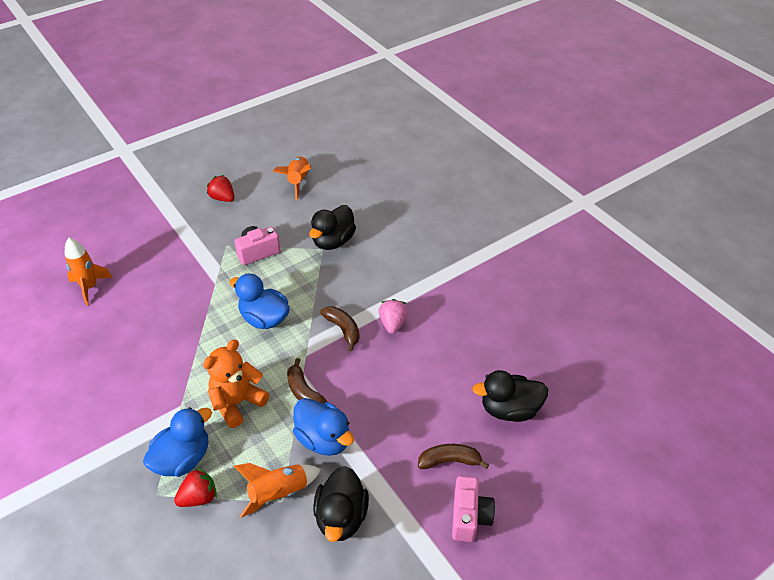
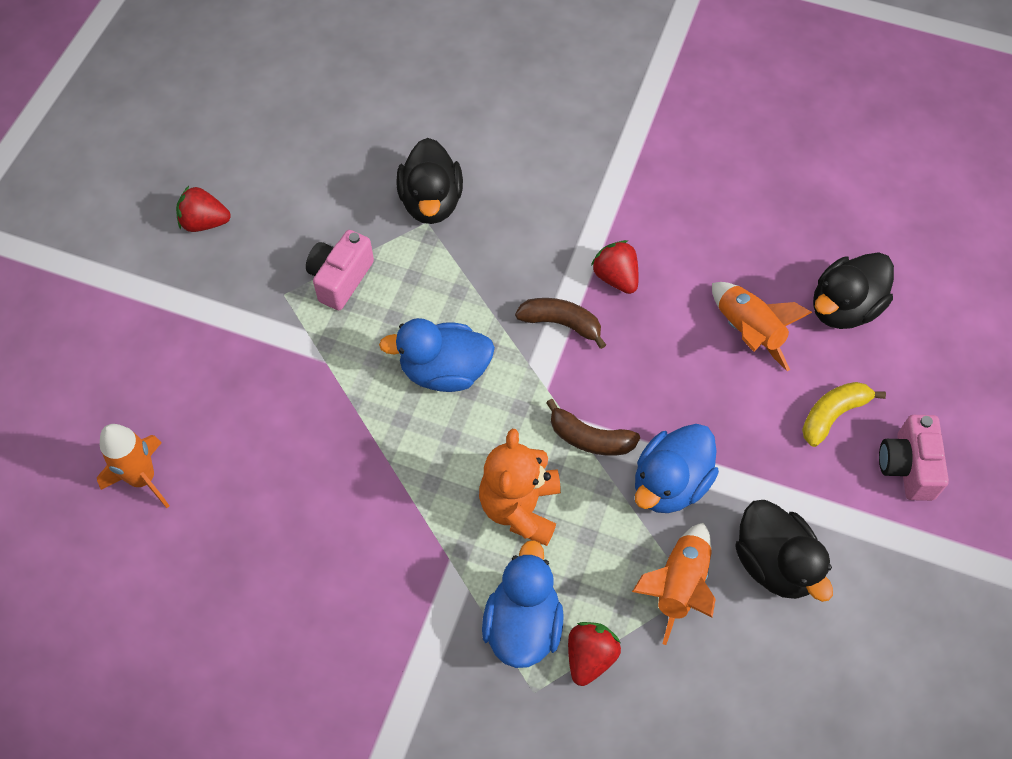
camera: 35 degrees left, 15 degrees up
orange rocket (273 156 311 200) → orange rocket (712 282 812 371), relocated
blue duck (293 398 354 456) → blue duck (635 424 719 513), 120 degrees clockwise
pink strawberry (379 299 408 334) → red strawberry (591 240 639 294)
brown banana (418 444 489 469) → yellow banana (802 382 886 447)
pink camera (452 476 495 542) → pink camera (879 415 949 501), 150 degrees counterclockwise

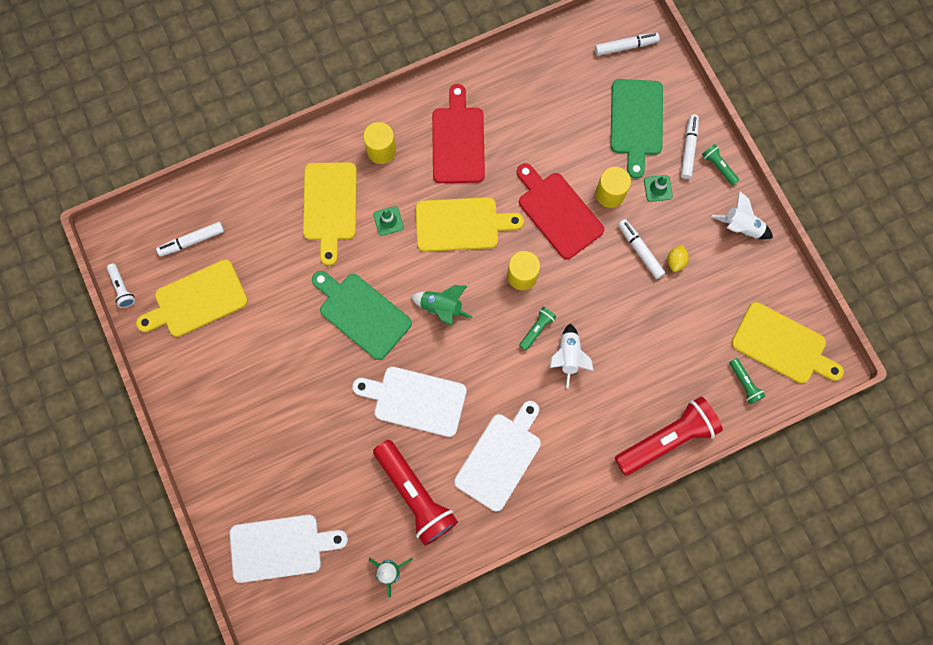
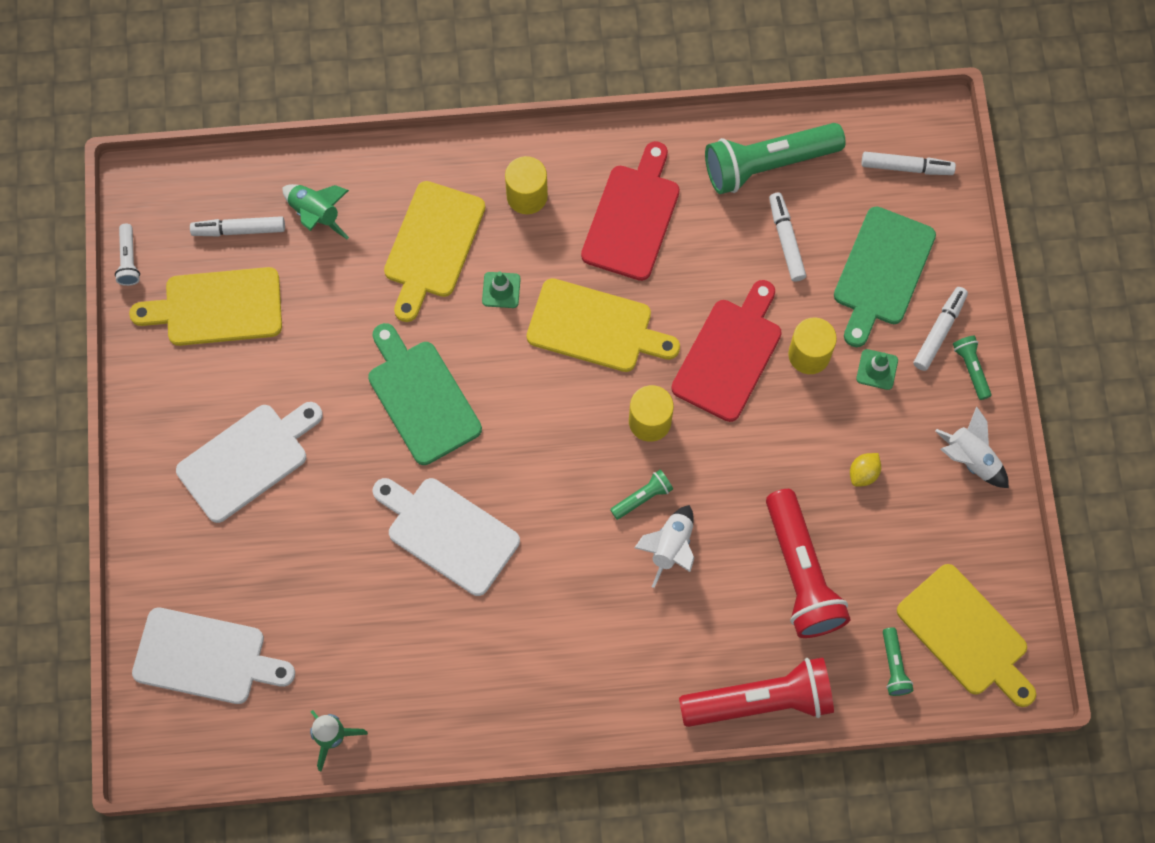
camera: 20 degrees right, 5 degrees down
red flashlight (373 440 458 546) → red flashlight (766 489 850 638), relocated
green rocket (411 285 472 326) → green rocket (283 184 349 239), relocated
white cutting board (454 401 541 511) → white cutting board (176 402 323 523), relocated
red cutting board (517 163 604 259) → red cutting board (671 280 782 422), 45 degrees clockwise
white marker (618 219 665 279) → white marker (769 193 806 282), relocated
- → green flashlight (705 123 846 194)

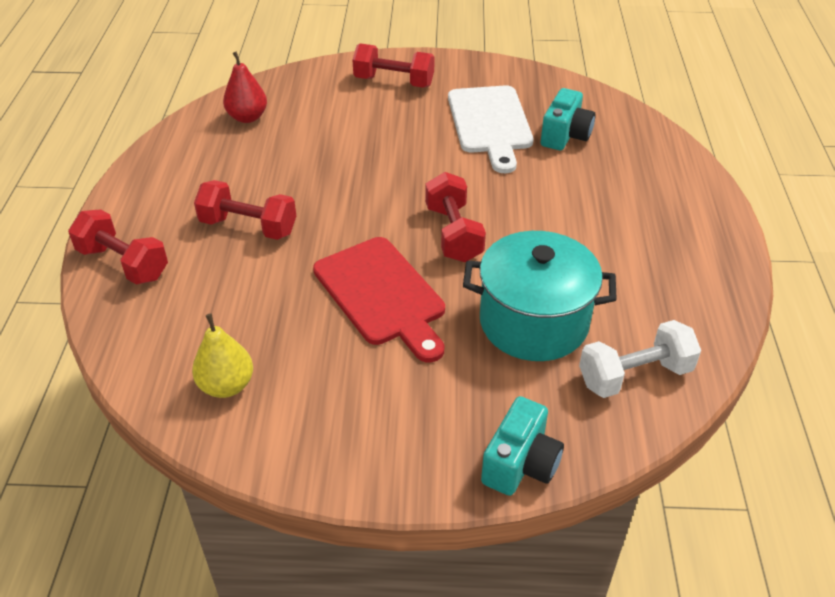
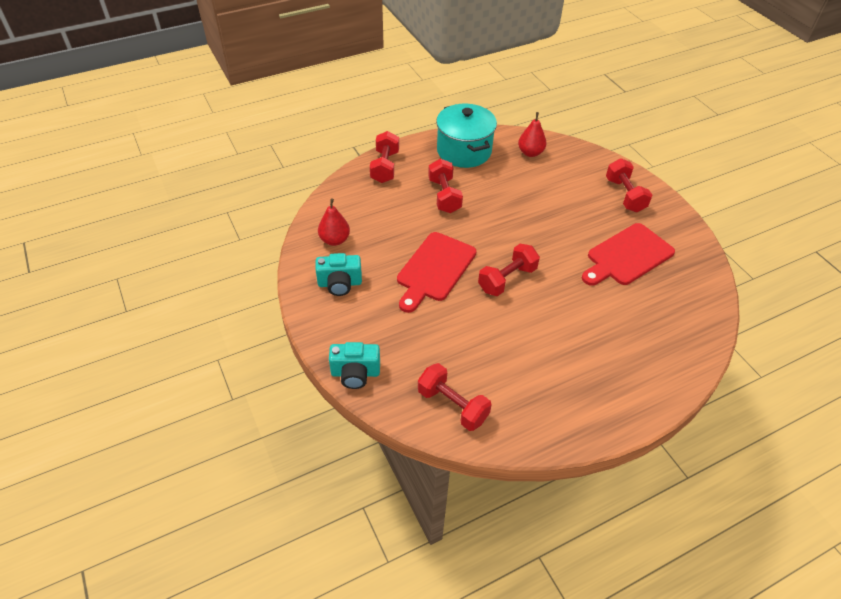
camera: 60 degrees right, 5 degrees up
yellow pear (192 313 253 398) → red pear (318 199 350 246)
white cutting board (448 85 534 173) → red cutting board (582 223 675 286)
turquoise pot (463 231 617 361) → turquoise pot (436 104 497 168), relocated
turquoise camera (541 88 595 150) → turquoise camera (315 253 362 296), relocated
white dumbbell (579 320 701 398) → red dumbbell (418 363 492 431)

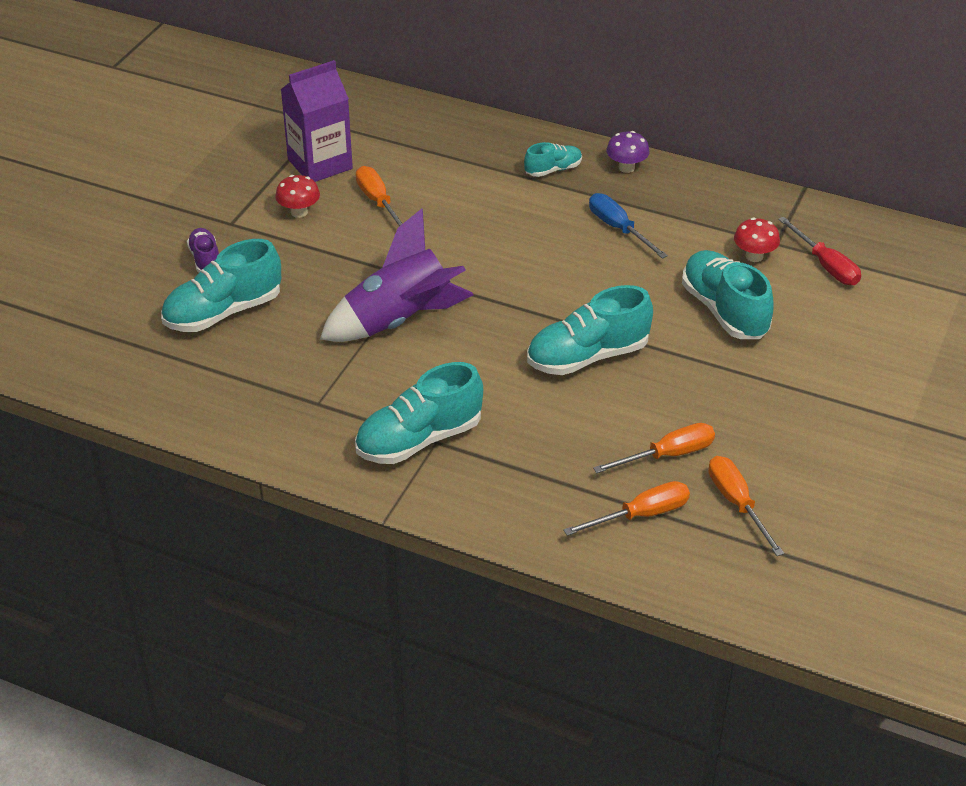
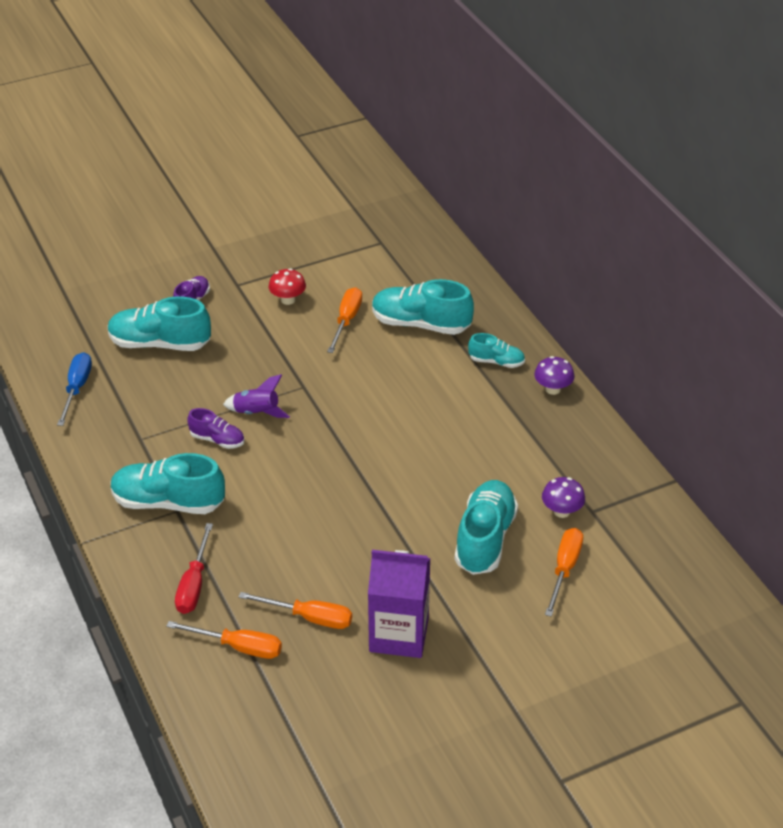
camera: 40 degrees right, 0 degrees up
purple carton (280 60 353 182) → purple carton (368 550 430 658), relocated
purple rocket (320 209 473 342) → purple rocket (223 374 290 418), x0.50
turquoise shoe (527 285 653 375) → turquoise shoe (372 279 474 335), relocated
blue screwdriver (589 193 668 259) → blue screwdriver (57 352 92 426), relocated
orange screwdriver (708 456 784 556) → orange screwdriver (545 528 583 617), relocated
red mushroom (734 218 780 262) → purple mushroom (542 477 585 518)
red screwdriver (778 217 861 285) → red screwdriver (175 523 213 614), relocated
- → purple shoe (187 408 245 449)

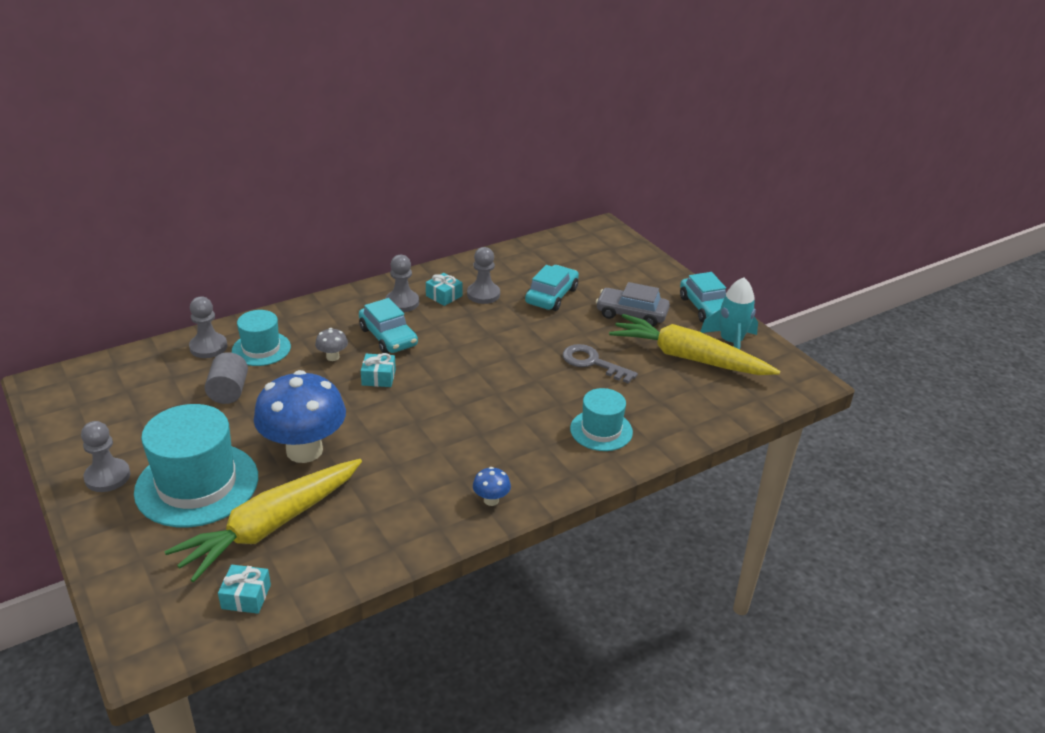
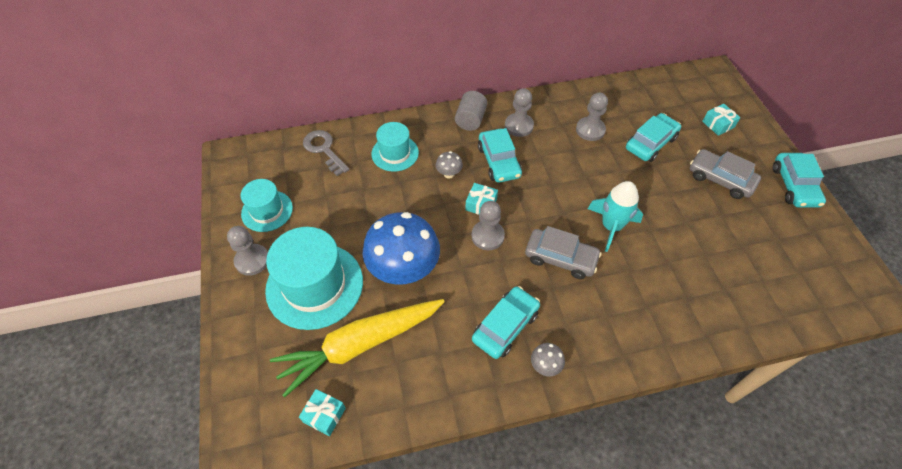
camera: 20 degrees right, 20 degrees up
grey pawn (189 297 227 358) → grey pawn (471 201 505 250), relocated
grey cylinder (205 352 248 404) → grey cylinder (455 91 487 131), relocated
turquoise gift (426 273 462 306) → turquoise gift (702 104 741 136), relocated
blue mushroom (473 467 511 506) → grey mushroom (531 343 565 376)
grey key (563 344 638 383) → grey key (303 130 349 176), relocated
turquoise hat (570 388 633 451) → turquoise hat (241 179 293 232), relocated
yellow carrot (609 314 780 375) → -
turquoise rocket (700 277 758 350) → turquoise rocket (588 181 643 252), relocated
- → turquoise car (472 286 540 359)
- → grey car (525 226 601 279)

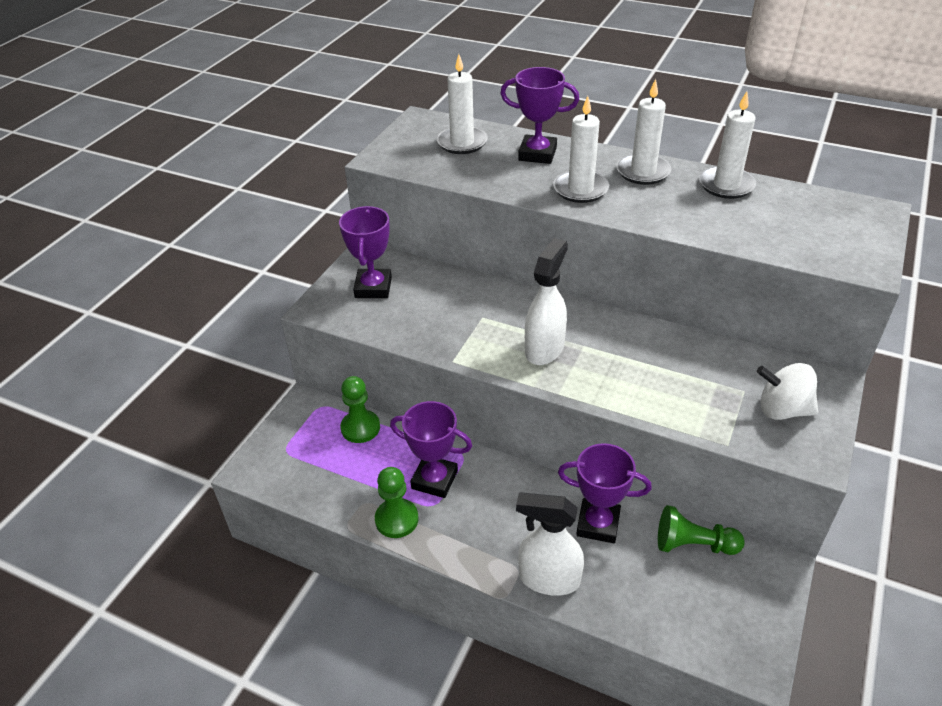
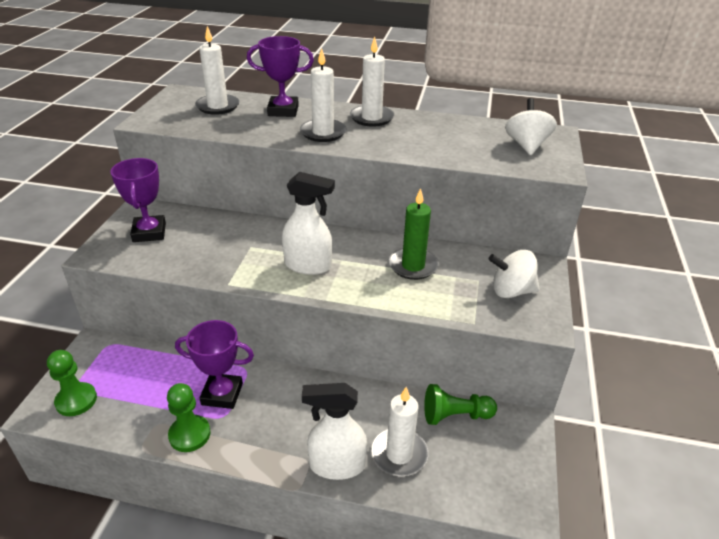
camera: 15 degrees left, 5 degrees down
green pawn (340 376 380 443) → green pawn (47 350 97 416), relocated
white spray bottle (525 238 568 365) → white spray bottle (282 172 335 275), 90 degrees clockwise
purple trophy (558 443 652 543) → -
white candle (699 91 757 199) → white candle (371 387 428 476), relocated
- → green candle (389 188 439 280)
- → white spinning top (505 98 557 155)

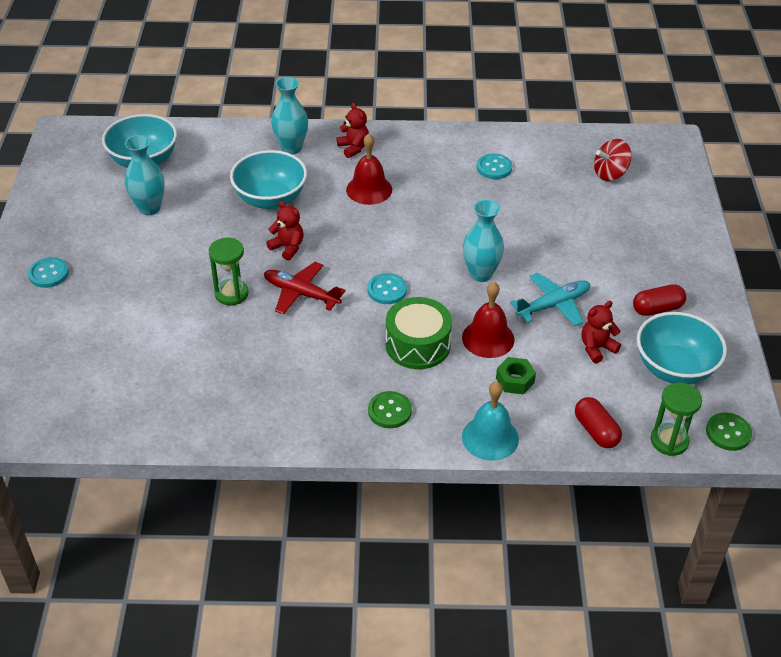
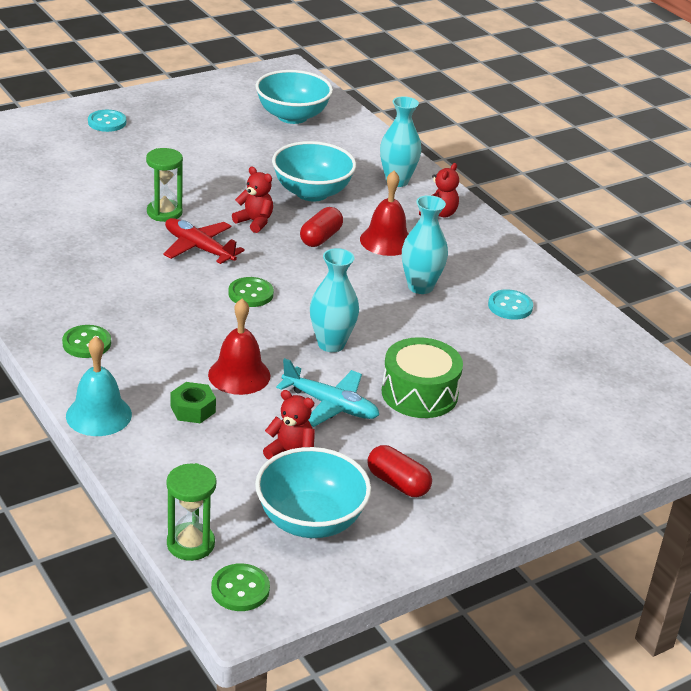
camera: 55 degrees right, 10 degrees down
turquoise vase (125 135 165 215) → turquoise vase (402 195 448 294), relocated
red plane (264 262 346 315) → red plane (163 218 245 264), 45 degrees counterclockwise
red teddy bear (266 201 304 261) → red teddy bear (232 167 273 233), 60 degrees counterclockwise
turquoise button (367 273 407 304) → green button (228 277 274 307)
green drum (385 297 452 369) → green drum (382 337 463 418), relocated
red capsule (575 397 622 448) → red capsule (300 207 343 247), relocated
red spinning top (594 139 632 181) → -

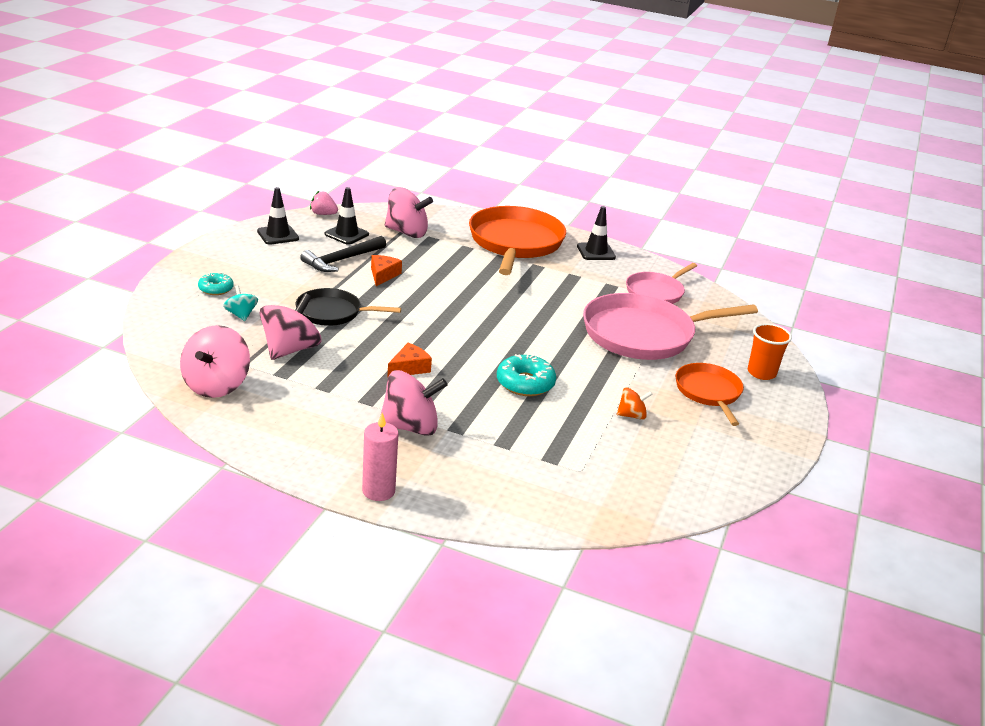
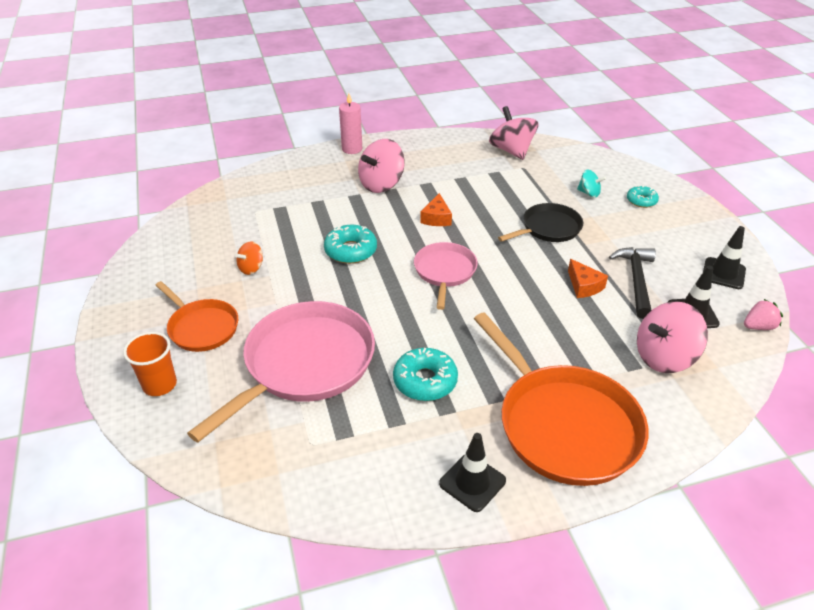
camera: 145 degrees right, 10 degrees up
pink spinning top (259 293 321 360) → -
pink pan (626 263 697 304) → pink pan (414 242 478 310), relocated
- → turquoise donut (393 348 458 401)

